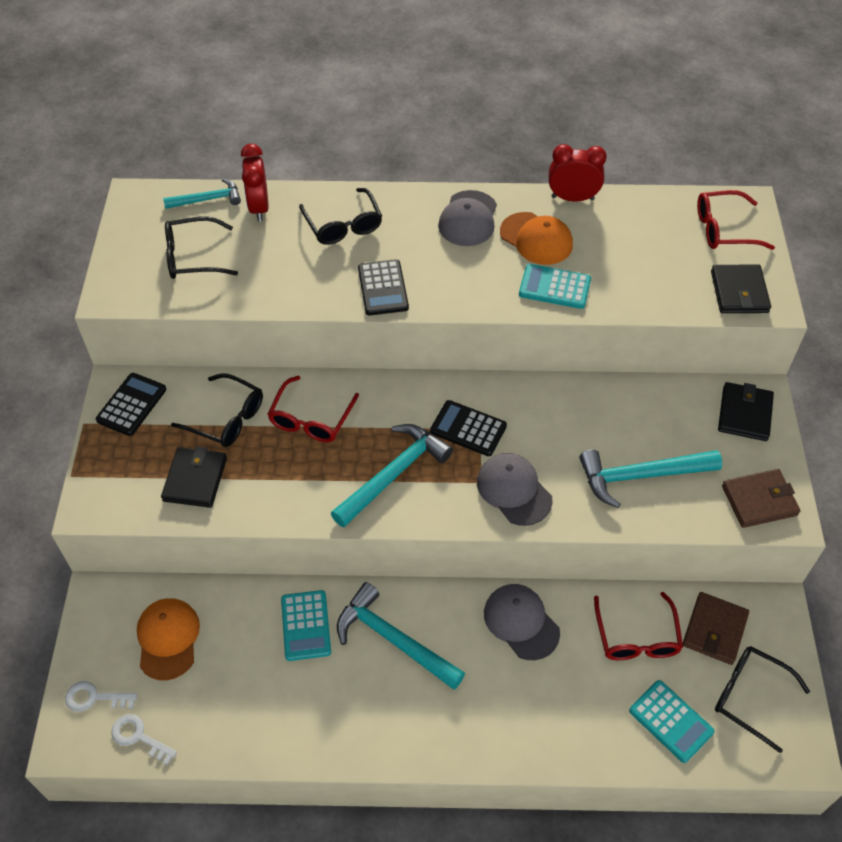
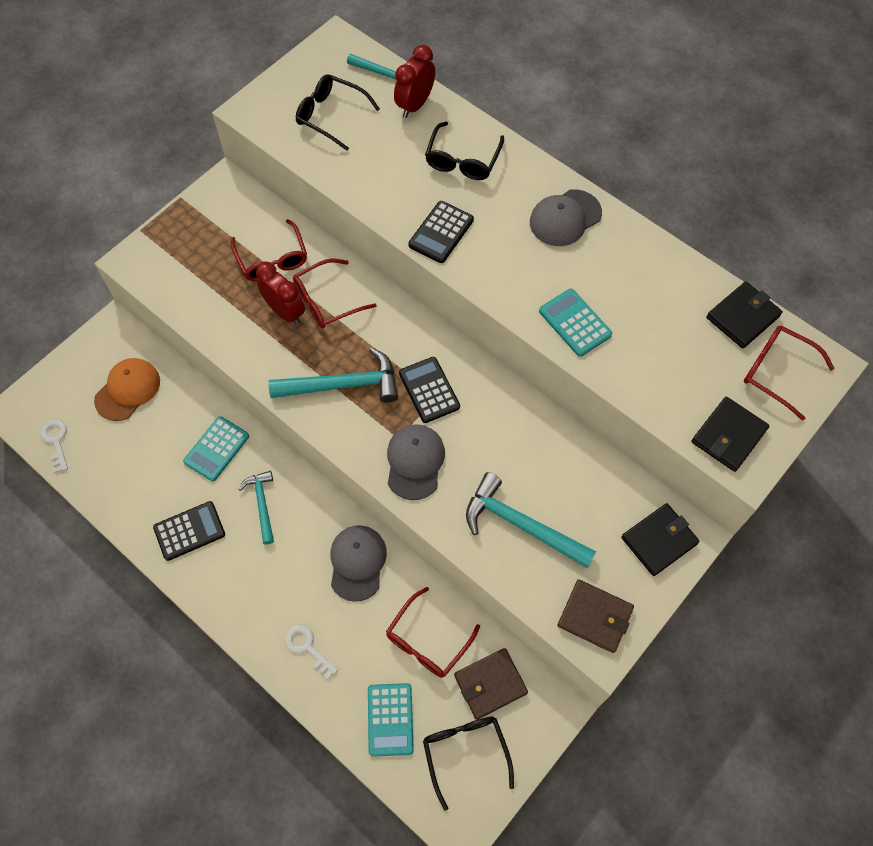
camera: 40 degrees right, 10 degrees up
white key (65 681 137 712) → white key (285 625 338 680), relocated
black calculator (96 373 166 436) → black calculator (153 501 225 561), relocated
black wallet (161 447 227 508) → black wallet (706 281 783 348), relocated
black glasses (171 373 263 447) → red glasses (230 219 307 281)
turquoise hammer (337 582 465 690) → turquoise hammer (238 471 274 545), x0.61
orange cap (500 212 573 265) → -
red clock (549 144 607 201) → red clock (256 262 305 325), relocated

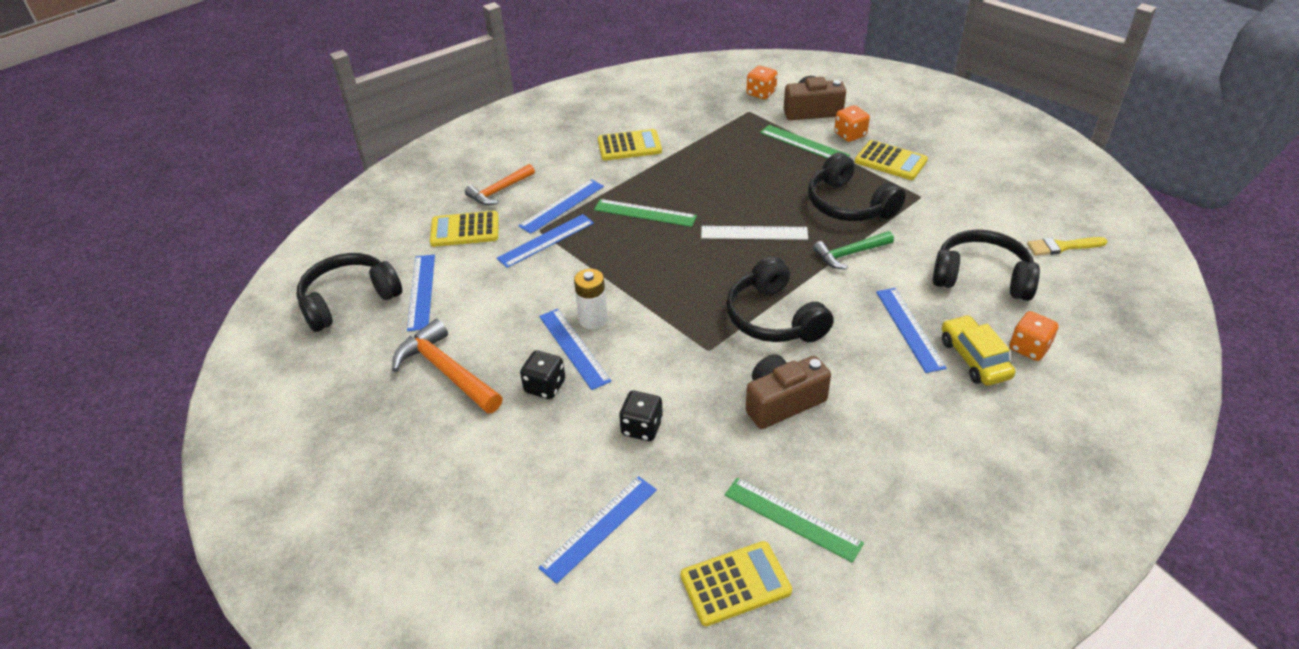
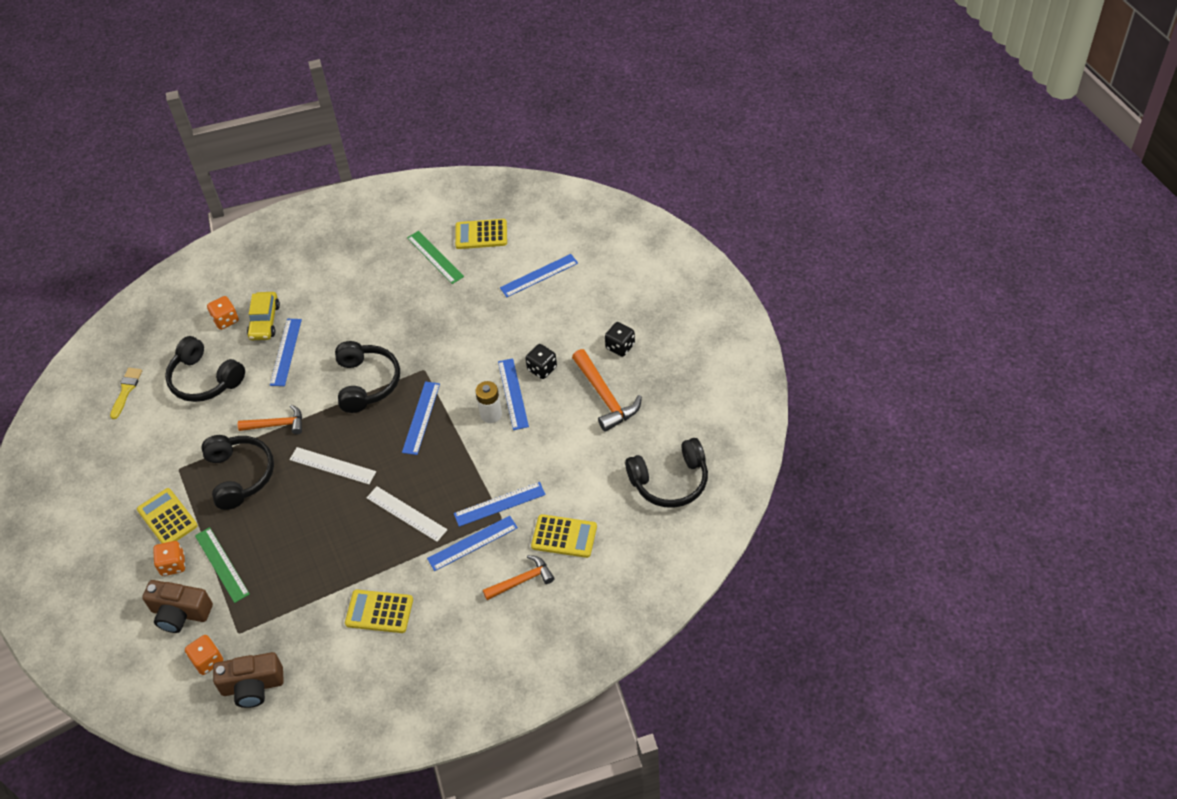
camera: 160 degrees left, 10 degrees up
blue ruler (407 255 435 331) → blue ruler (402 381 440 455), relocated
green ruler (594 199 697 227) → white ruler (366 486 447 542)
black dice (619 391 663 441) → black dice (605 322 635 357), relocated
brown camera (746 354 831 429) → brown camera (213 652 284 708), relocated
green hammer (813 231 894 269) → orange hammer (238 405 302 434)
yellow brush (1027 237 1107 255) → yellow brush (110 368 142 419), 90 degrees counterclockwise

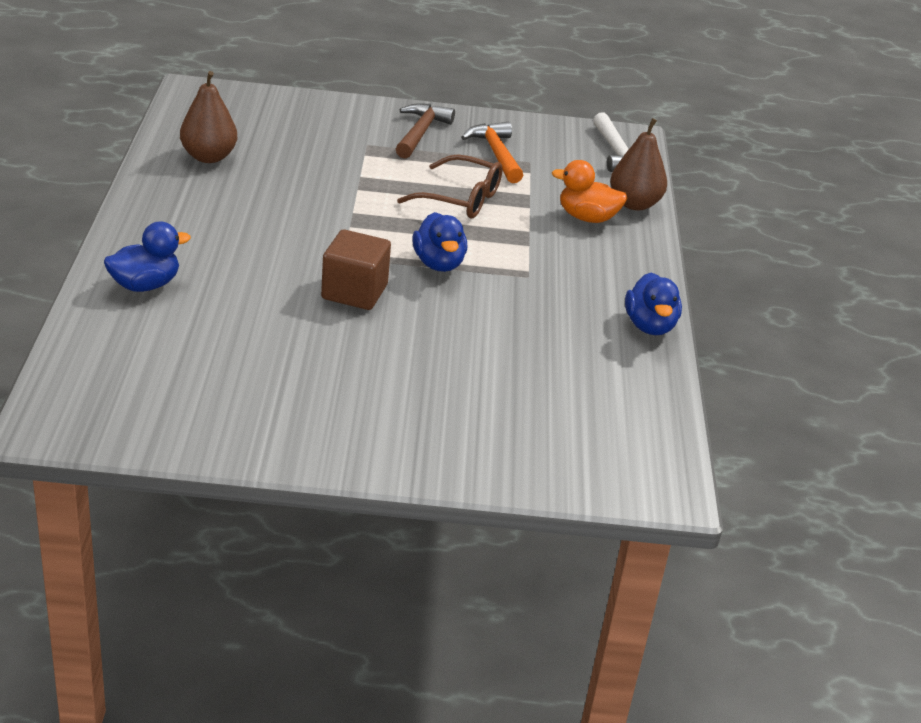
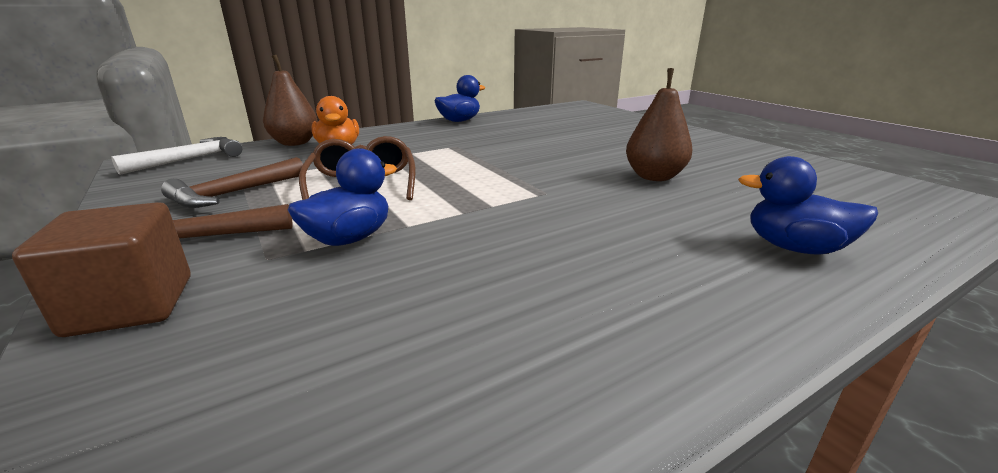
camera: 120 degrees left, 10 degrees down
brown pear (180 71 237 163) → brown pear (626 68 693 181), relocated
brown cube (321 229 391 310) → brown cube (12 202 191 337), relocated
blue duck (412 212 467 272) → blue duck (288 148 397 246), relocated
orange hammer (461 122 524 183) → brown hammer (161 157 303 208)

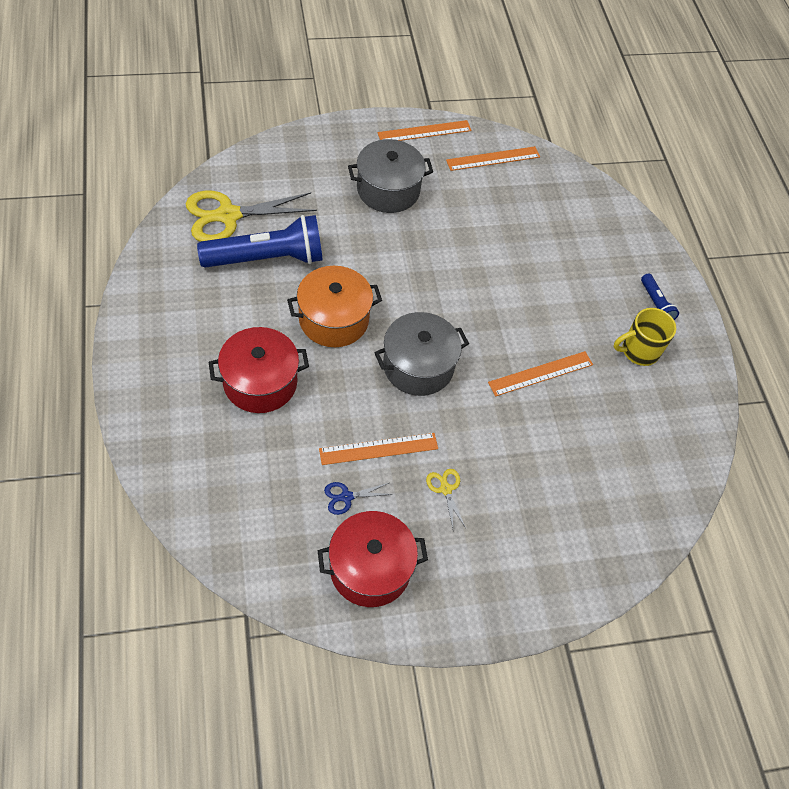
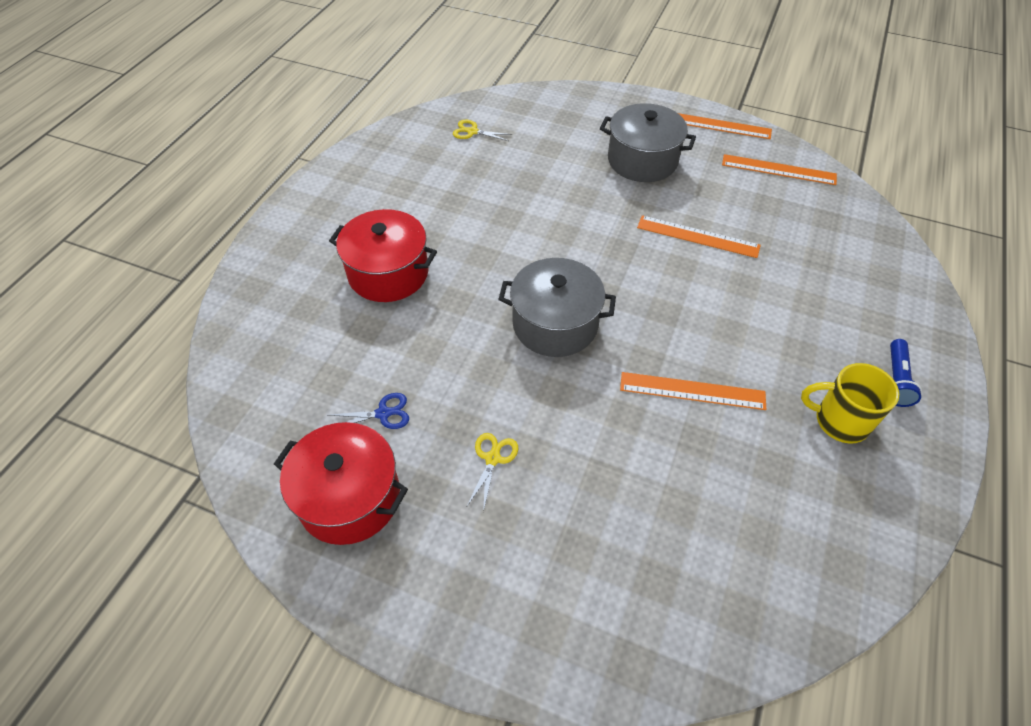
camera: 40 degrees right, 5 degrees down
yellow scissors (186 190 317 241) → yellow scissors (453 120 512 141), x0.44
blue flashlight (197 215 323 268) → -
orange pot (287 266 382 347) → -
orange ruler (319 433 438 465) → orange ruler (637 215 761 258), relocated
blue scissors (324 482 393 515) → blue scissors (328 393 409 429), 150 degrees clockwise

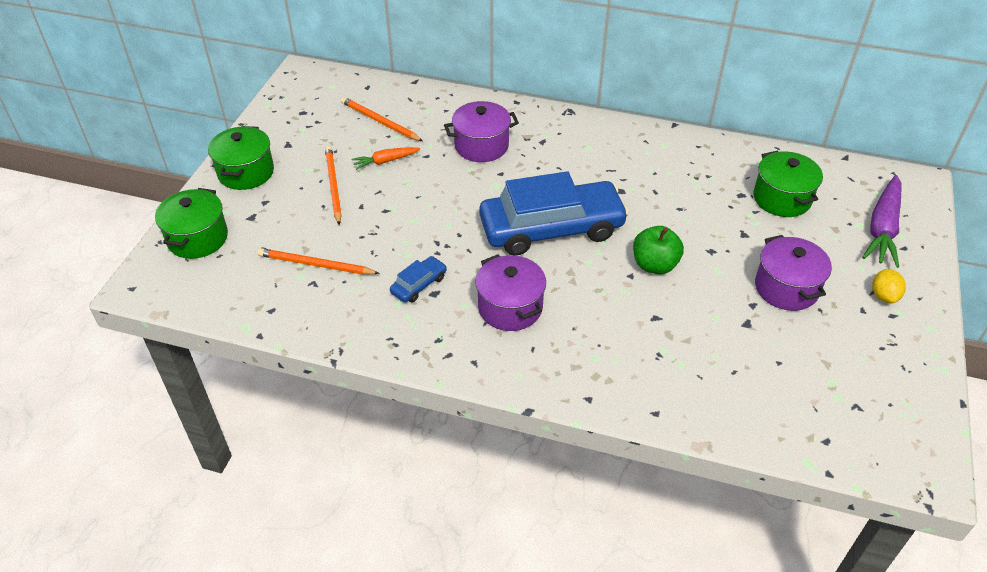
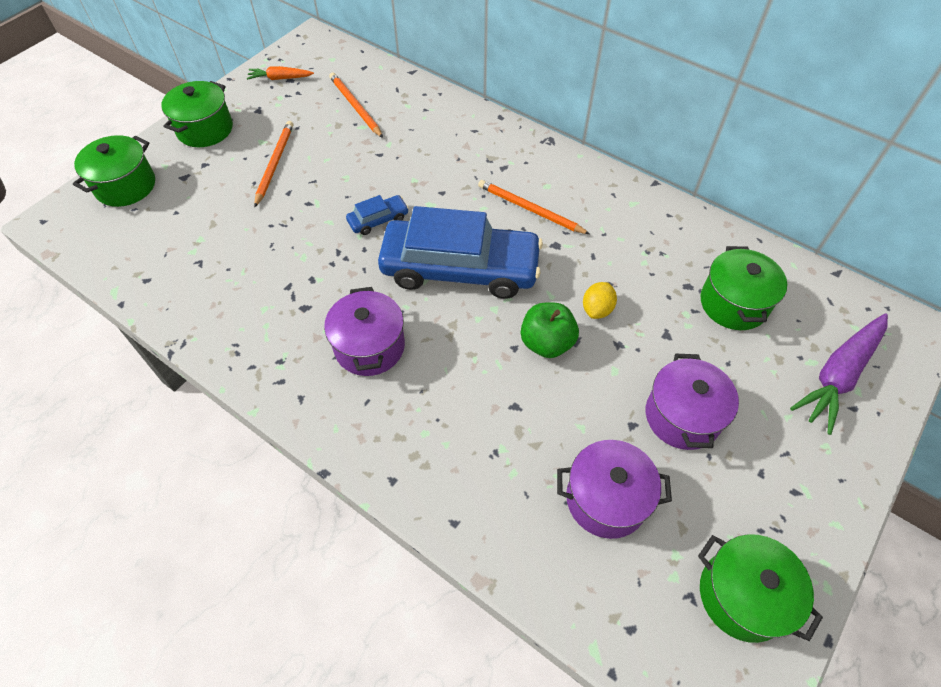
camera: 20 degrees right, 10 degrees up
orange pencil (257 248 380 275) → orange pencil (478 180 590 234), relocated
orange carrot (352 147 420 170) → orange carrot (247 66 314 80), relocated
blue car (390 256 447 302) → blue car (346 195 409 235), relocated
purple pot (444 101 519 162) → purple pot (557 440 672 539), relocated
yellow lemon (872 269 906 303) → yellow lemon (583 282 617 319), relocated
- → green pot (698 534 823 643)

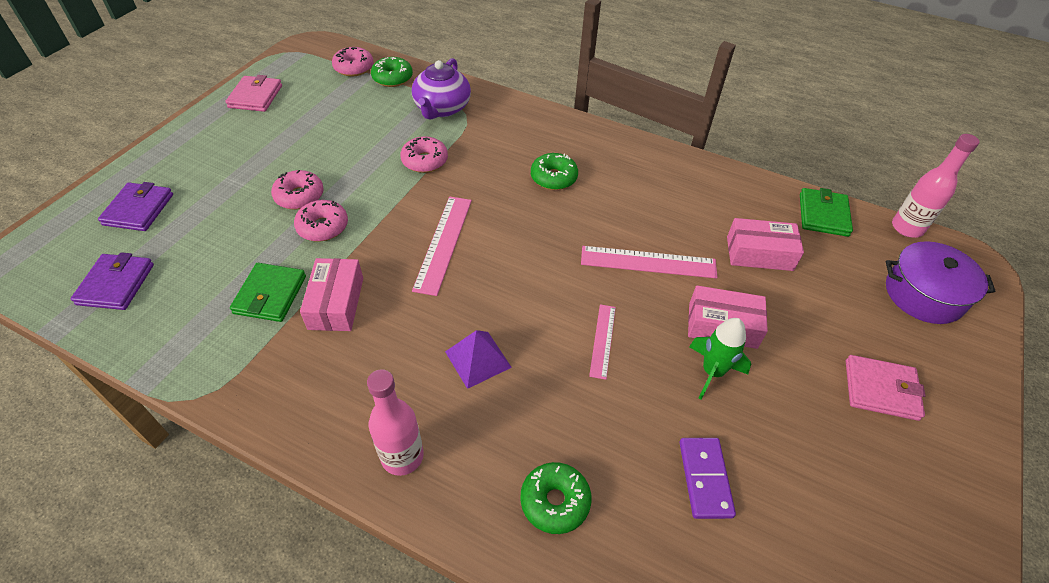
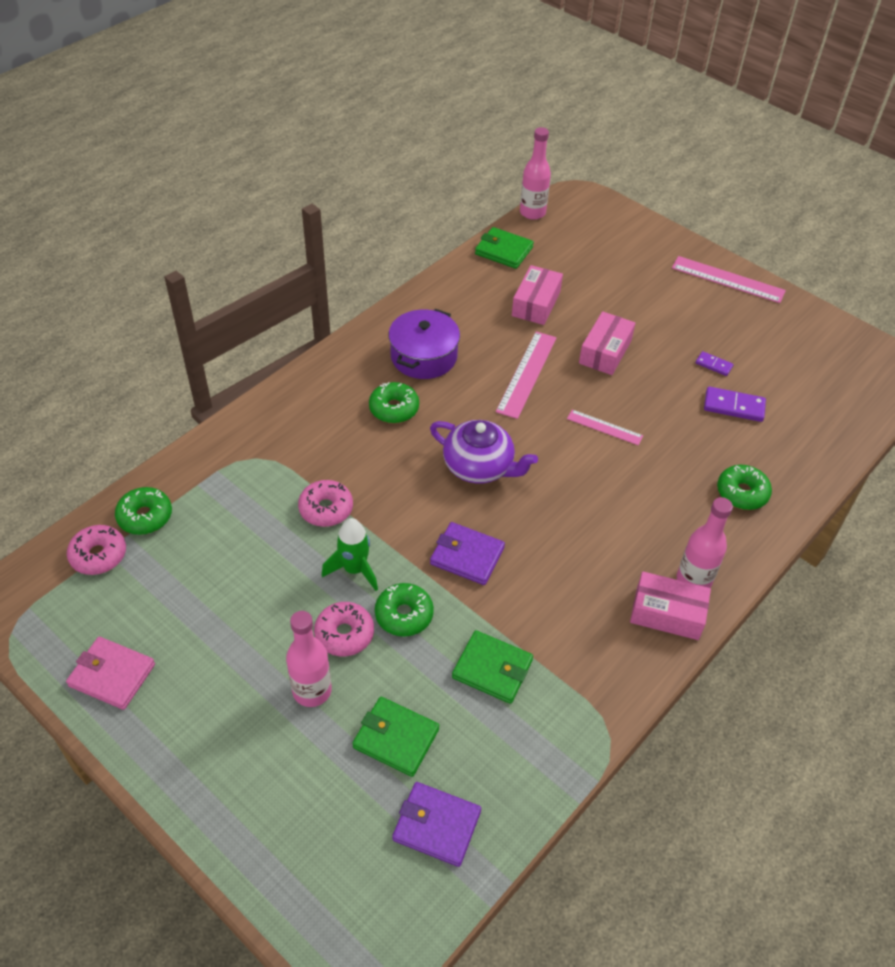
camera: 75 degrees left, 0 degrees up
purple wallet (98 182 173 231) → purple wallet (430 522 505 585), relocated
pink donut (294 200 348 242) → green donut (375 583 434 637)
pink box (300 258 363 331) → pink box (630 571 711 640), relocated
purple teapot (412 58 471 120) → purple teapot (430 420 538 484), relocated
pink ruler (412 196 472 296) → pink ruler (672 256 786 303), relocated
purple pyramid (445 330 512 389) → -
green rocket (689 318 751 400) → green rocket (322 518 378 591), relocated
pink wallet (846 355 925 421) → -
purple pot (886 241 996 324) → purple pot (388 309 460 379), relocated
- → pink bottle (286 611 332 707)
- → green wallet (352 697 439 777)
- → purple domino (696 351 733 376)

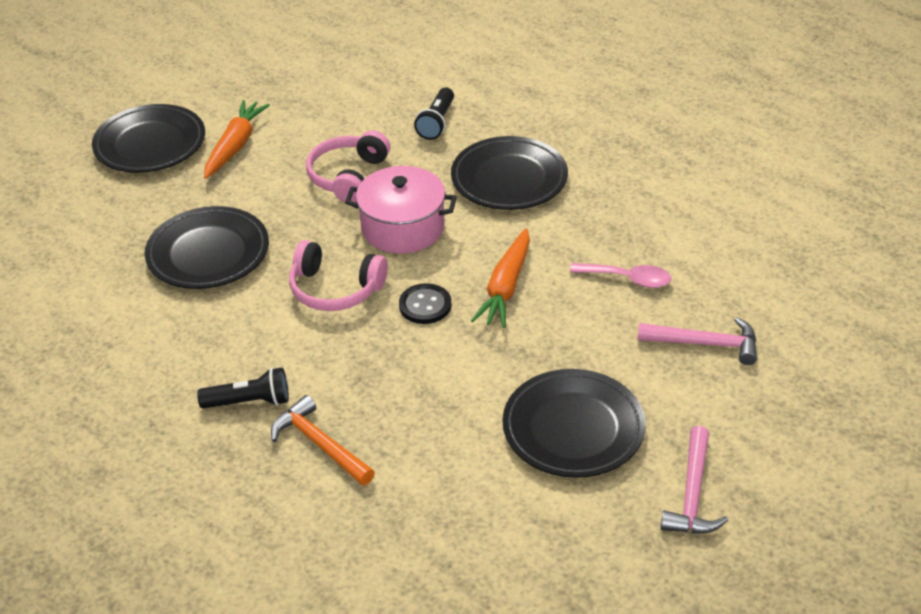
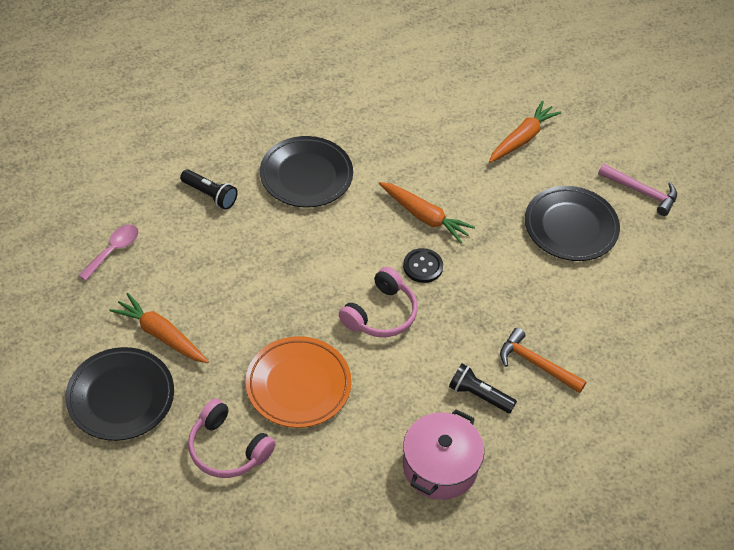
camera: 75 degrees left, 10 degrees up
black plate (145 206 269 289) → orange plate (246 336 352 428)
black flashlight (197 367 289 409) → black flashlight (449 364 517 413), 75 degrees counterclockwise
orange hammer (271 395 375 486) → orange hammer (500 328 587 393), 60 degrees clockwise
pink headphones (306 130 390 203) → pink headphones (188 399 276 478), relocated
pink pot (345 166 457 254) → pink pot (403 409 484 500), relocated
pink spoon (570 263 671 288) → pink spoon (78 225 139 281), relocated
pink hammer (638 317 757 365) → orange carrot (489 101 561 163)

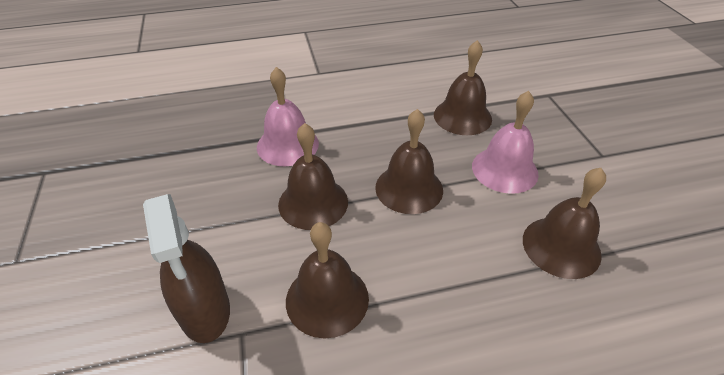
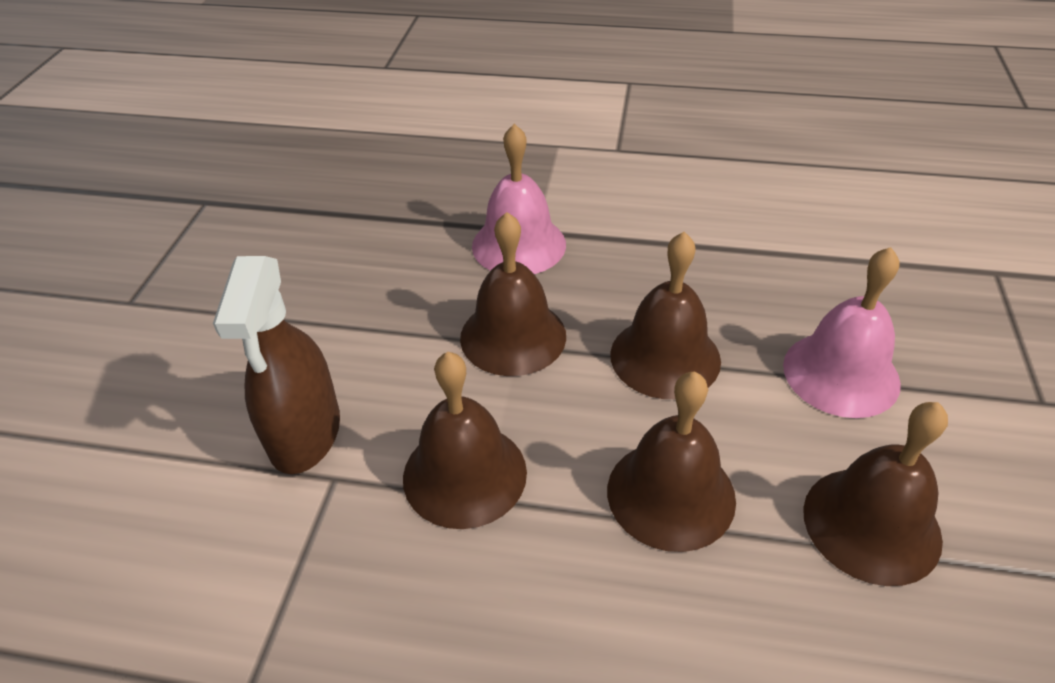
camera: 25 degrees right, 0 degrees up
brown bell (434 40 492 135) → brown bell (607 371 736 552), relocated

